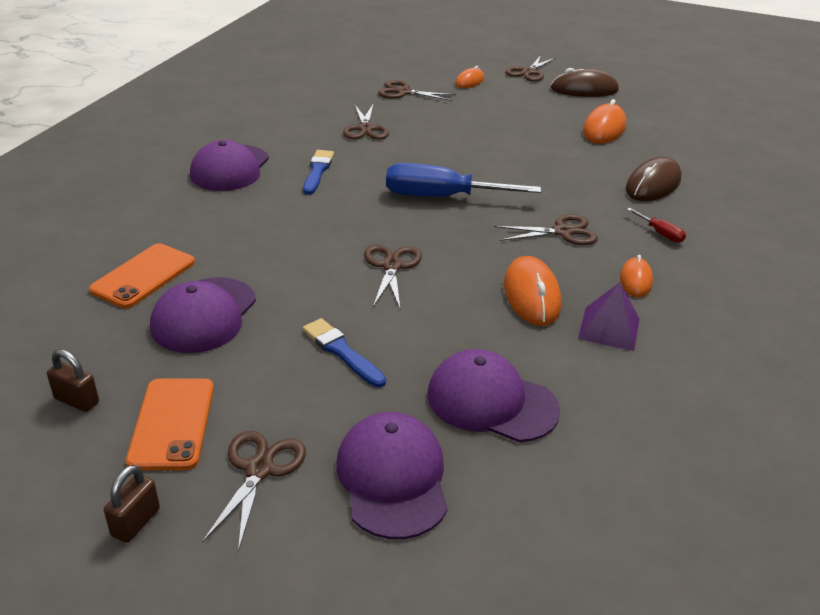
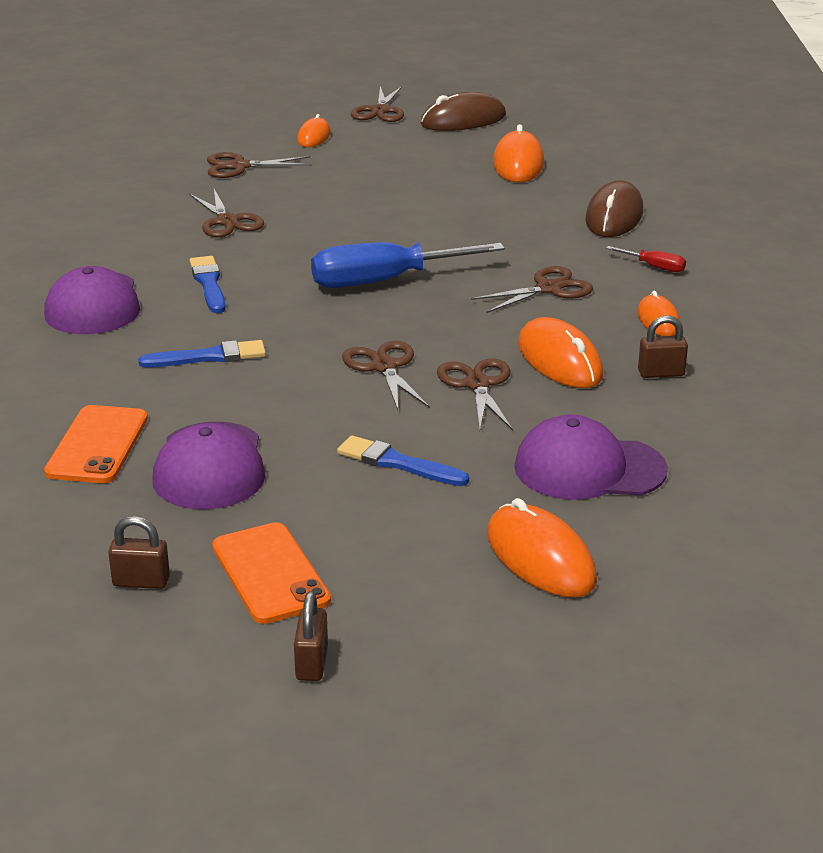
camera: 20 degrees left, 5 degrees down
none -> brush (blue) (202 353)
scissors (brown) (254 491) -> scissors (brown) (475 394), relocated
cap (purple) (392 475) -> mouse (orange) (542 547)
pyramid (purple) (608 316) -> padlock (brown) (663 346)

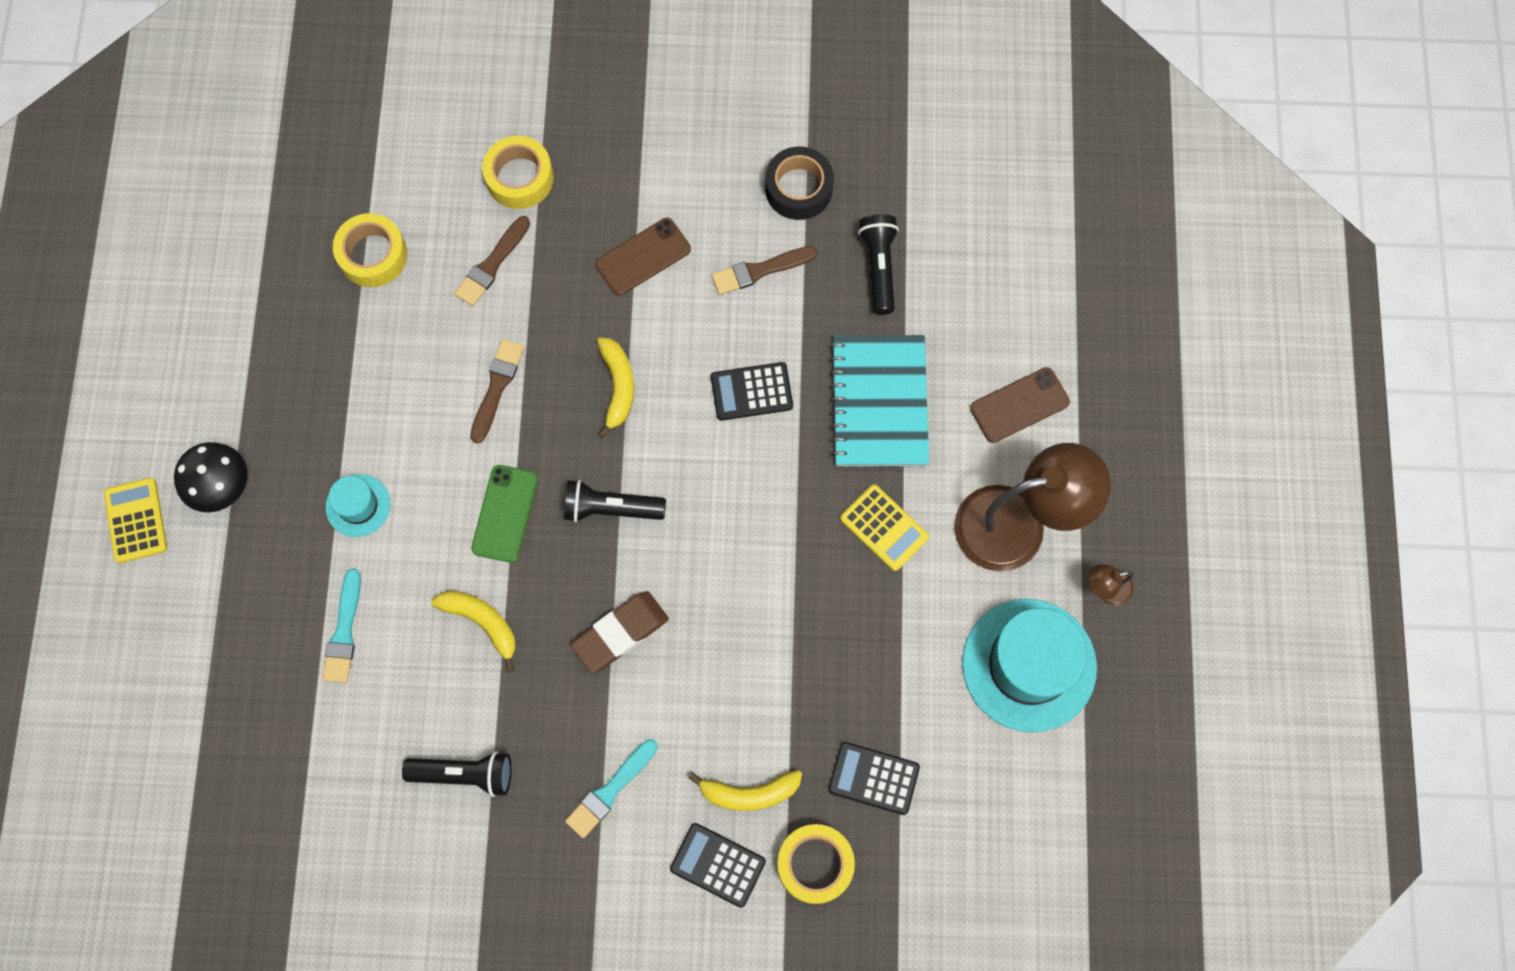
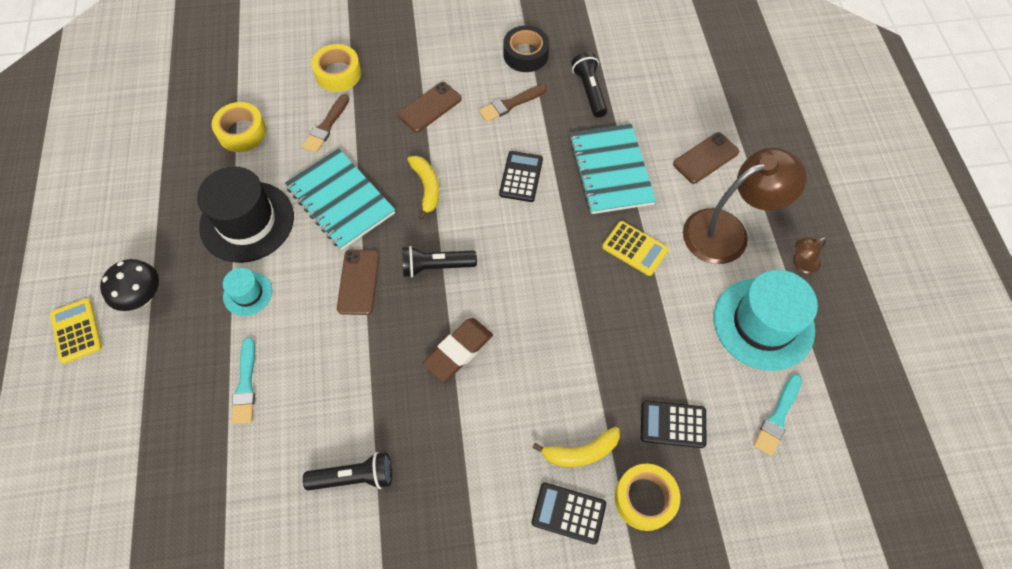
camera: 10 degrees left, 10 degrees down
banana (yellow) (473 631) -> none
none -> hat (black) (245 214)
brush (turquoise) (611 788) -> brush (turquoise) (777 415), relocated
brush (brown) (497 391) -> notebook (turquoise) (340 199)
phone (green) (504 514) -> phone (brown) (358 282)
calculator (black) (752 391) -> calculator (black) (521 176), 120 degrees clockwise

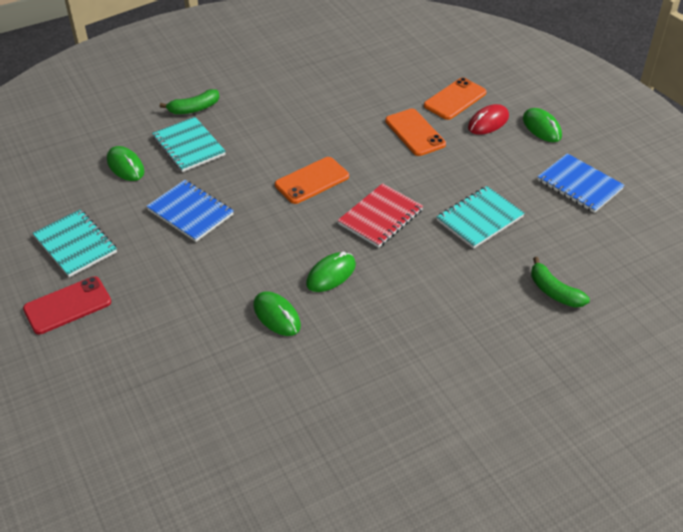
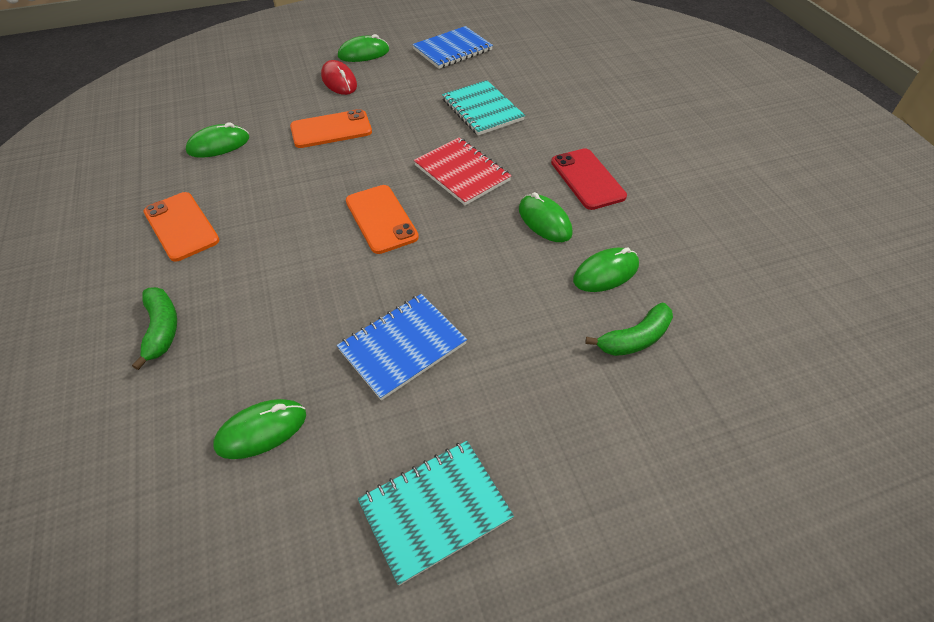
camera: 80 degrees left, 5 degrees up
notebook (turquoise) (189 144) -> none
none -> mouse (green) (217 140)
phone (red) (67 305) -> phone (red) (589 179), relocated
phone (orange) (455 99) -> phone (orange) (181 227), relocated
banana (green) (560 282) -> banana (green) (629 329), relocated

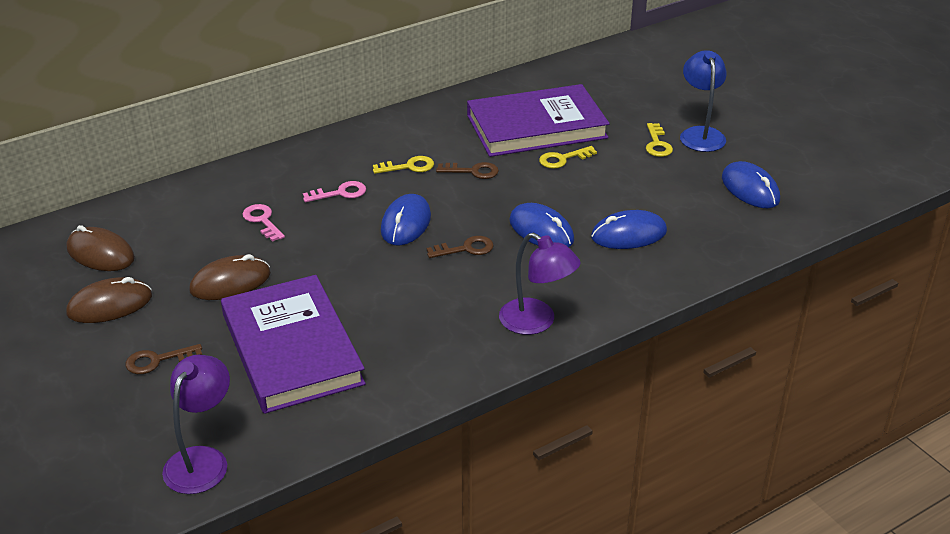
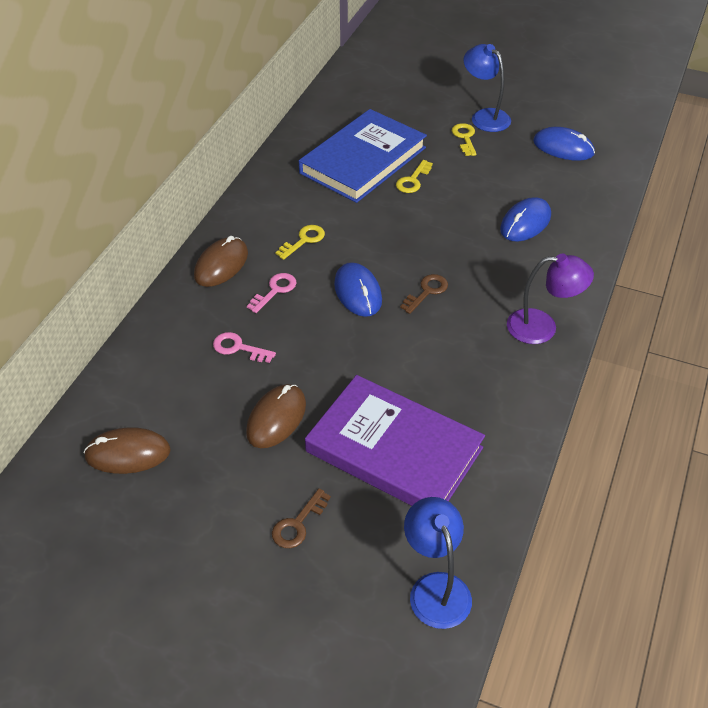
camera: 35 degrees left, 10 degrees up
key (brown) (467 170) -> none
mouse (blue) (541 225) -> none
mouse (brown) (109 300) -> mouse (brown) (221 261), relocated
lamp (purple) (196 424) -> lamp (blue) (438 563)
book (purple) (538 120) -> book (blue) (363 156)
key (yellow) (659 140) -> key (yellow) (464 139), 150 degrees counterclockwise

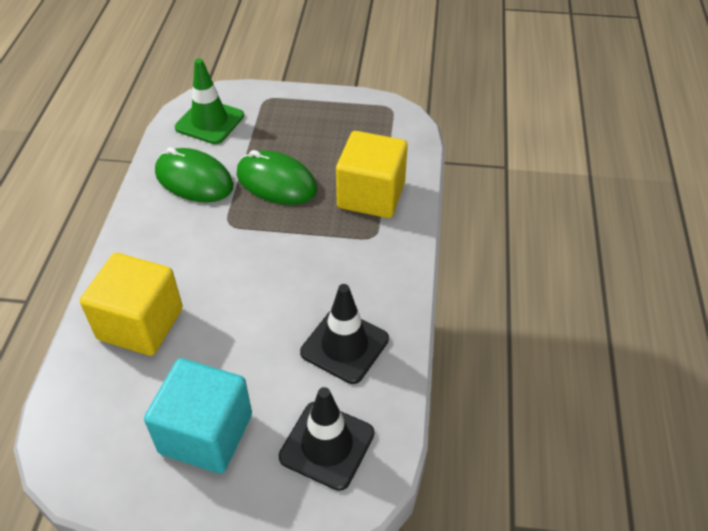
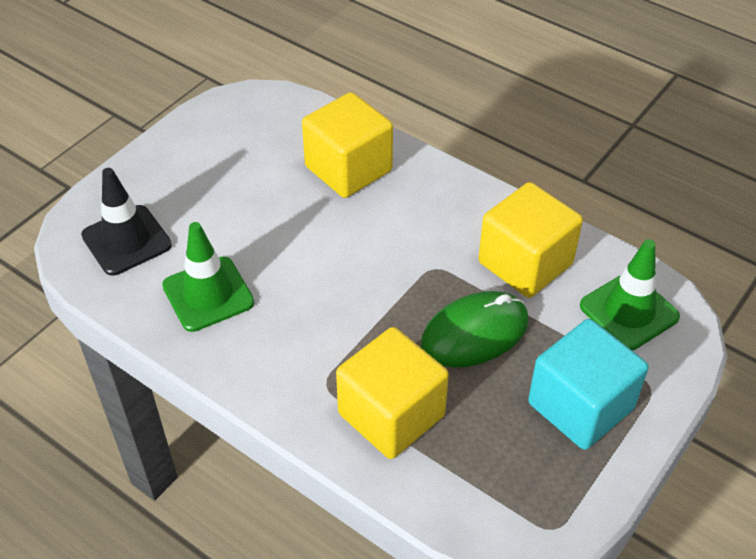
camera: 120 degrees right, 0 degrees up
cube (turquoise) (198 416) -> cube (turquoise) (588 384), relocated
mouse (green) (194 174) -> cube (yellow) (530 240)
traffic cone (black) (344 334) -> traffic cone (green) (208 277)

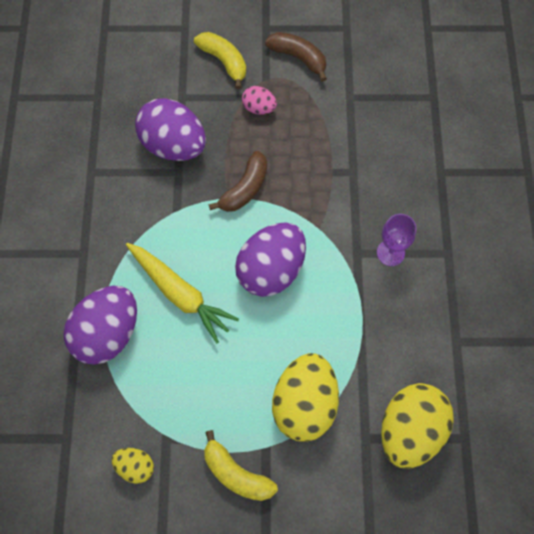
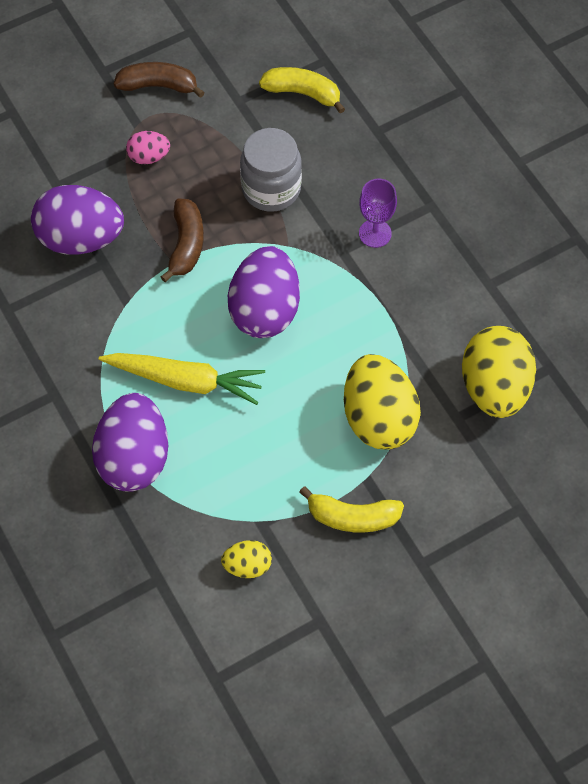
camera: 30 degrees left, 5 degrees down
none -> jar (grey) (271 170)
banana (yellow) (220 60) -> banana (yellow) (302 90), relocated

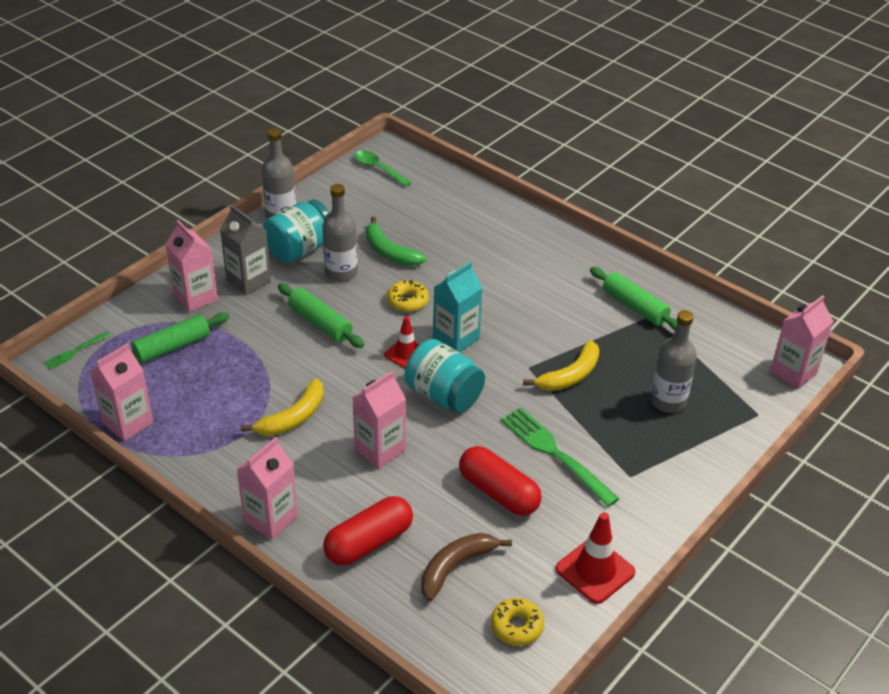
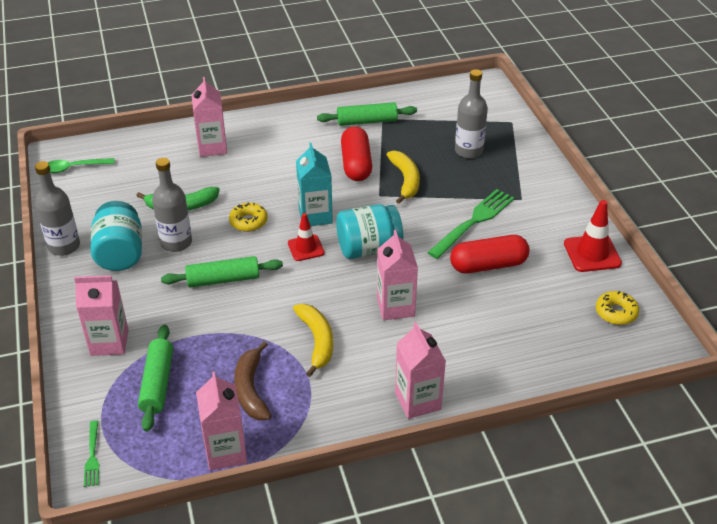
camera: 55 degrees left, 0 degrees up
carton (grey) (245 250) -> none
capsule (red) (368 530) -> capsule (red) (356 153), relocated
banana (brown) (466 567) -> banana (brown) (253 380), relocated
carton (pink) (801 342) -> carton (pink) (209 117), relocated
fork (green) (560 457) -> fork (green) (470 224), 135 degrees clockwise

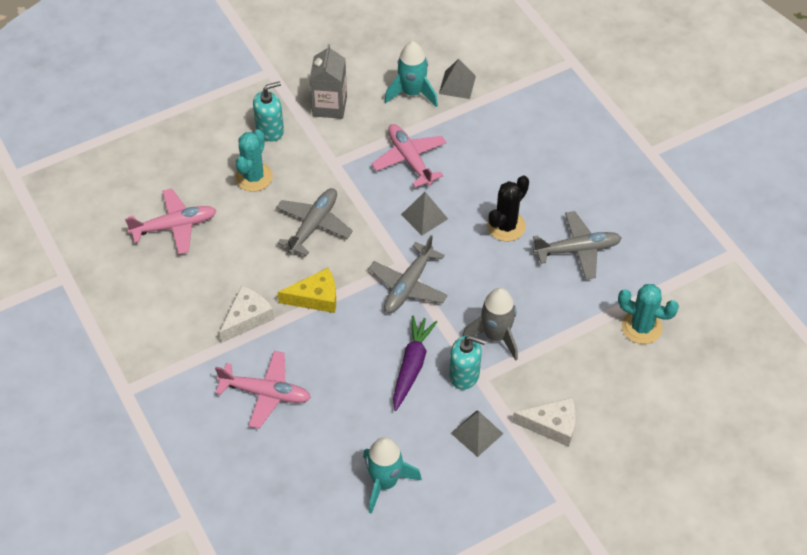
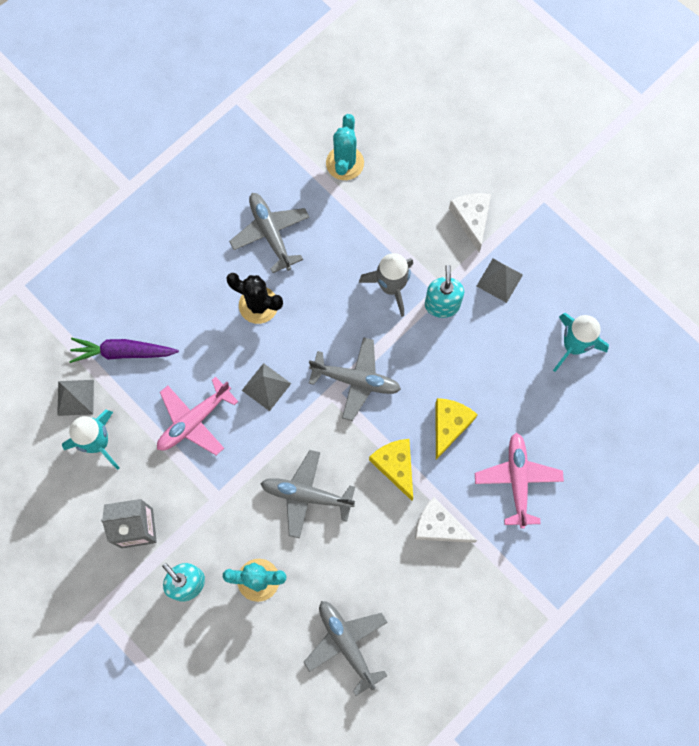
camera: 105 degrees left, 20 degrees up
none -> cheese (yellow) (456 429)
carrot (purple) (415 363) -> carrot (purple) (124 350), relocated
plane (pink) (171 222) -> plane (grey) (346 648)

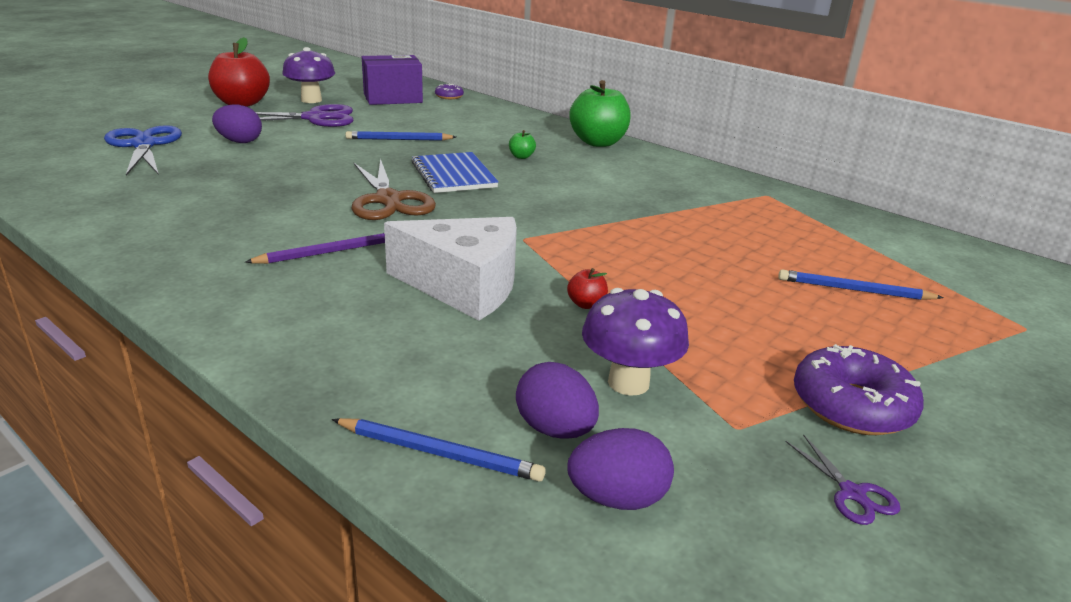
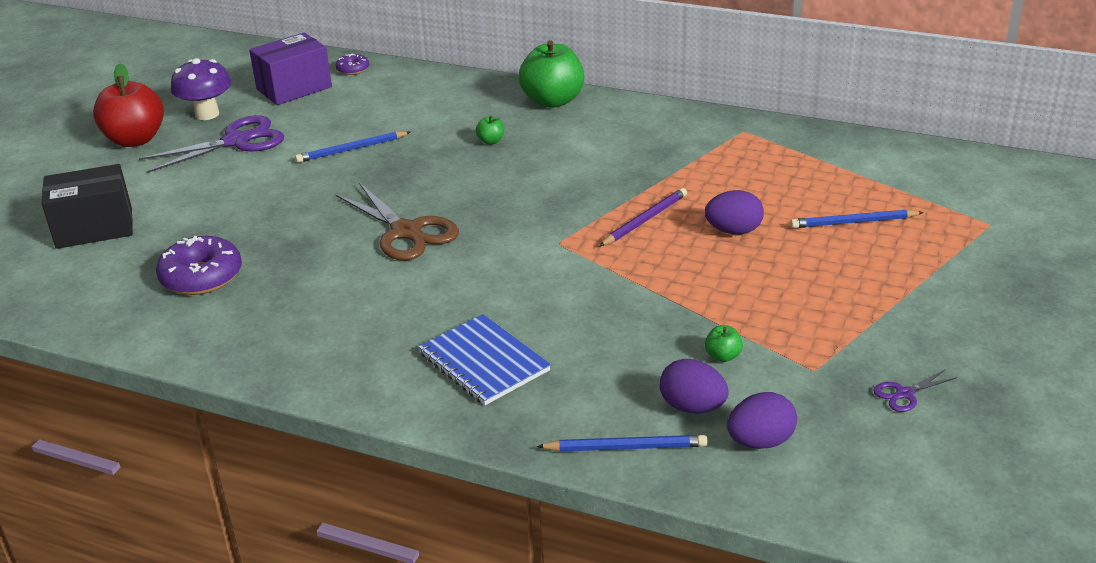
camera: 15 degrees left, 5 degrees up
cheese (white) (450 269) -> none
apple (red) (587 288) -> none
egg (purple) (237 123) -> egg (purple) (734 212), relocated
pencil (purple) (315 248) -> pencil (purple) (643 217), relocated
notebook (blue) (455 172) -> notebook (blue) (484 359), relocated
donut (purple) (859 389) -> donut (purple) (199 265), relocated
scissors (blue) (143 150) -> box (black) (87 206)
mushroom (purple) (635 342) -> apple (green) (724 343)
scissors (purple) (843 479) -> scissors (purple) (915 390), 105 degrees clockwise

